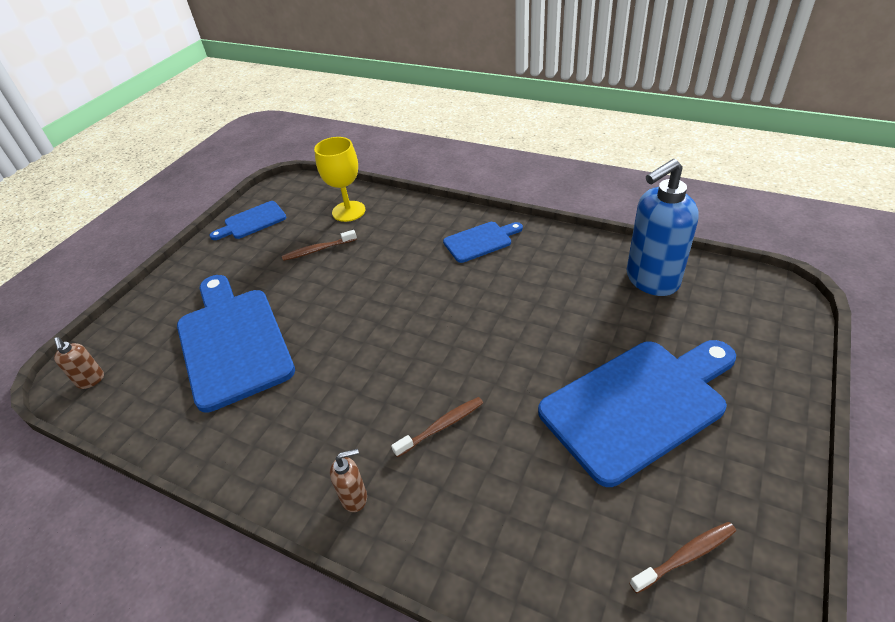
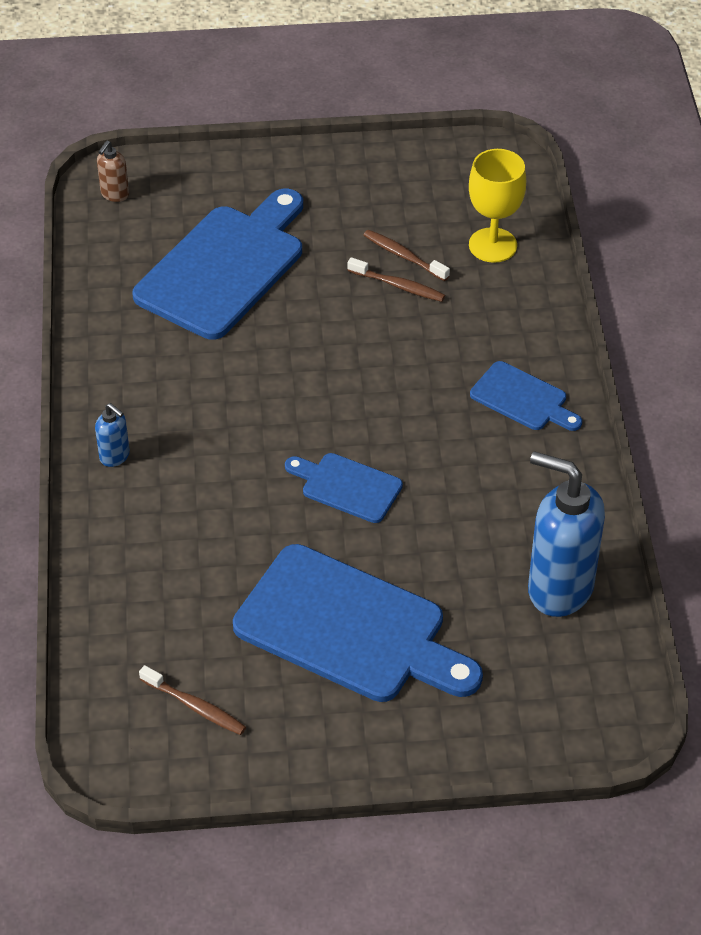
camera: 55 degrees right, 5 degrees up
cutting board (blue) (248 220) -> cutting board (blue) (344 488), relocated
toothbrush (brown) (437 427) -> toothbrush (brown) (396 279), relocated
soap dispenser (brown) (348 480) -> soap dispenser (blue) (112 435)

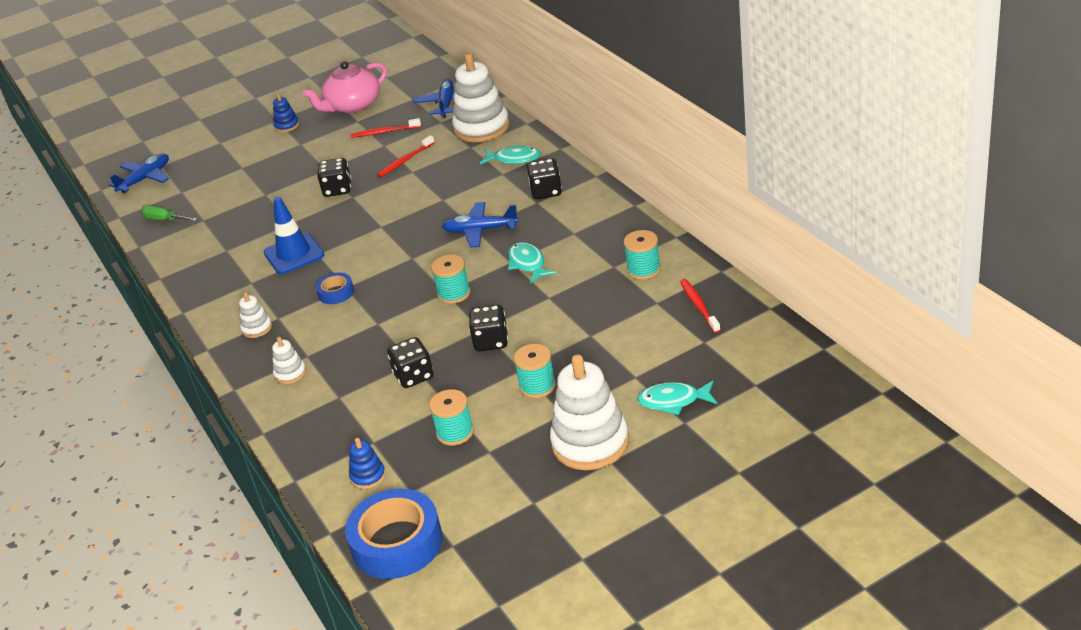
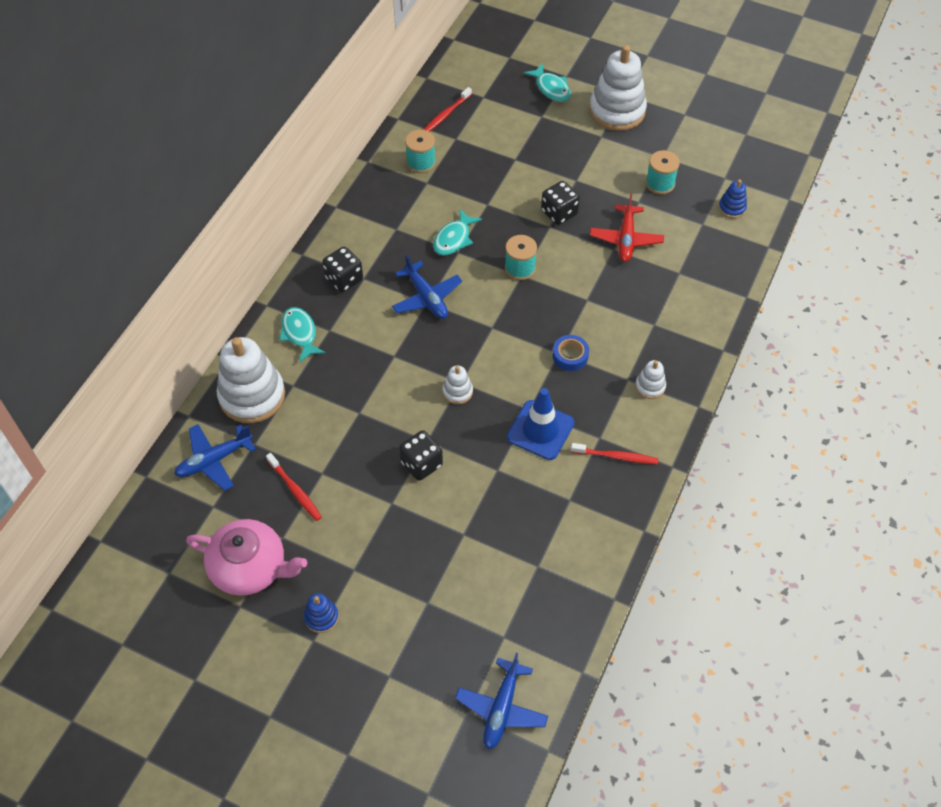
camera: 130 degrees left, 20 degrees up
screwdriver (green) (169 213) -> none
tape (blue) (394 533) -> none
spool (turquoise) (535 371) -> none
stacking toy (white) (289 360) -> stacking toy (white) (458 385), relocated
toothbrush (red) (406 156) -> toothbrush (red) (614 453), relocated
dice (black) (410 362) -> plane (red) (627 227)
plane (blue) (139 173) -> plane (blue) (501 701), 75 degrees counterclockwise

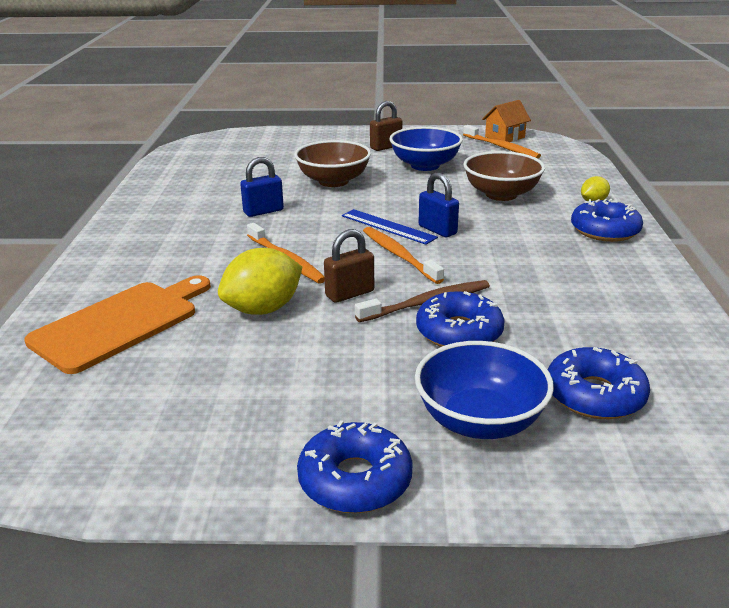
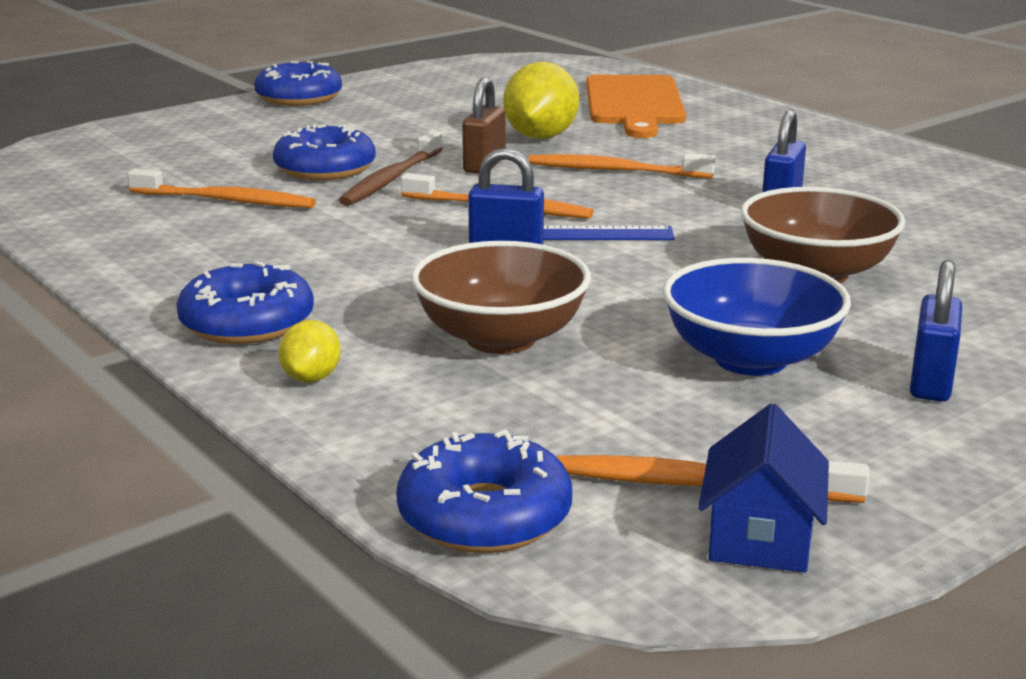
camera: 140 degrees right, 5 degrees down
bowl (blue) (484 390) -> none
none -> toothbrush (orange) (221 188)
donut (blue) (598 383) -> donut (blue) (484 491), relocated
padlock (brown) (386 126) -> padlock (blue) (936 331)
house (orange) (506 121) -> house (blue) (763 488)

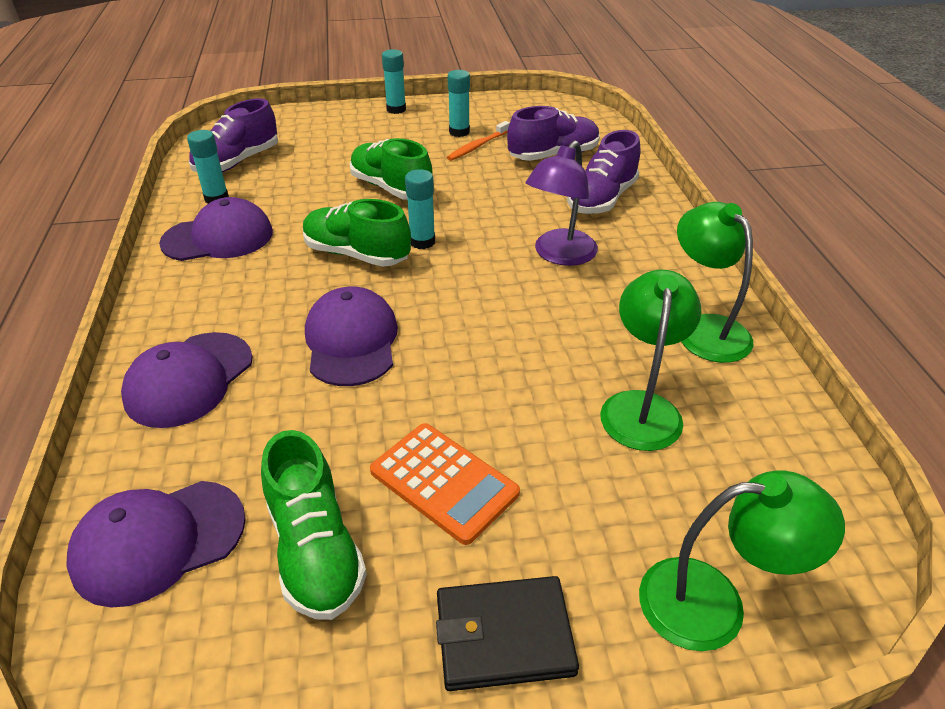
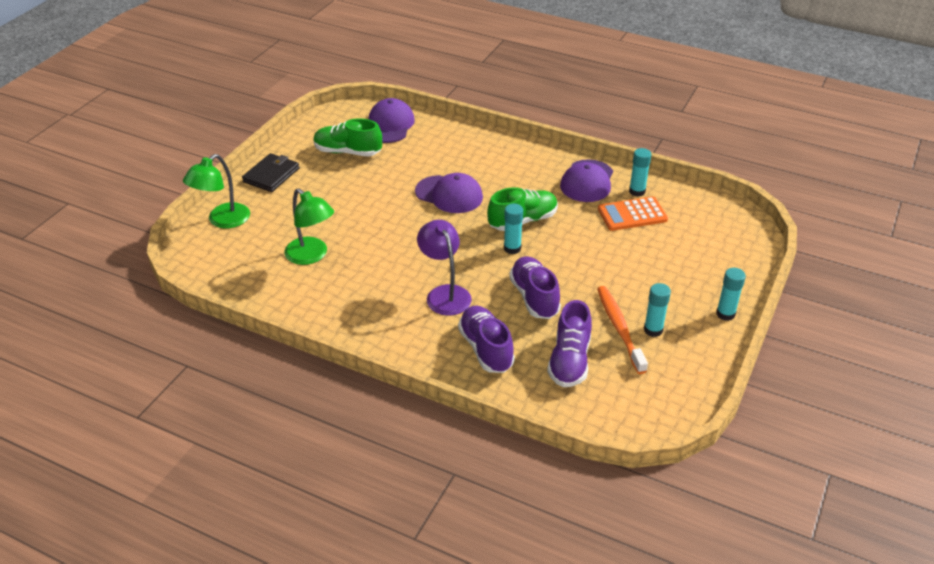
camera: 125 degrees right, 0 degrees up
cap (purple) (187 380) -> none
shoe (green) (391 169) -> none
lamp (green) (715 282) -> none
shoe (purple) (233 135) -> shoe (purple) (535 287), relocated
calculator (orange) (445 484) -> calculator (orange) (633 213), relocated
toothbrush (orange) (478 141) -> toothbrush (orange) (622 330), x1.53

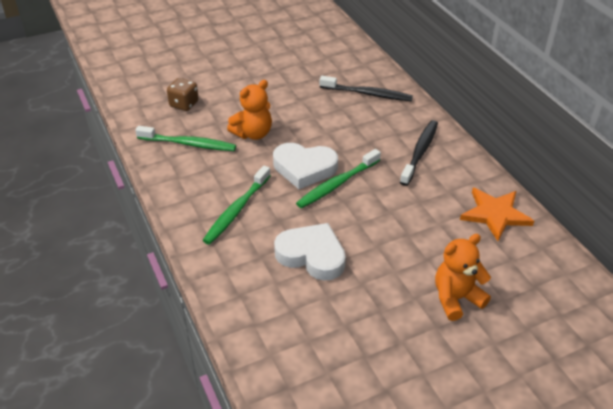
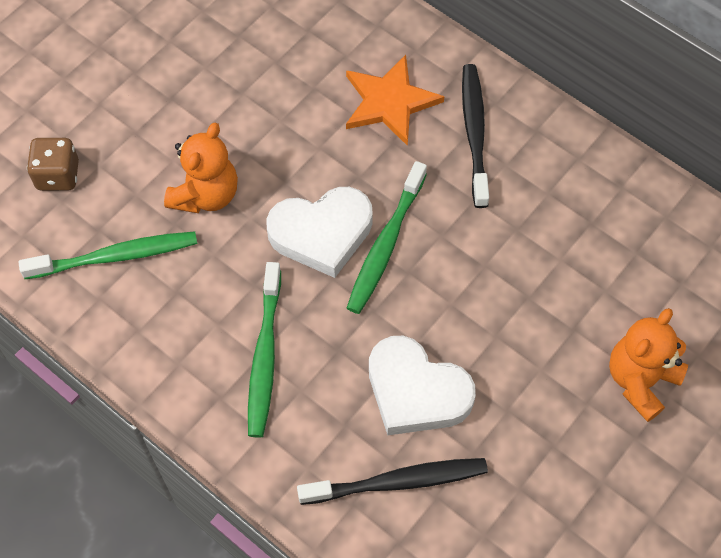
camera: 25 degrees left, 20 degrees up
toothbrush (black) (366 88) -> toothbrush (black) (392 481), relocated
star (orange) (497 214) -> star (orange) (395 100), relocated
heart (white) (310 252) -> heart (white) (422 386), 150 degrees counterclockwise

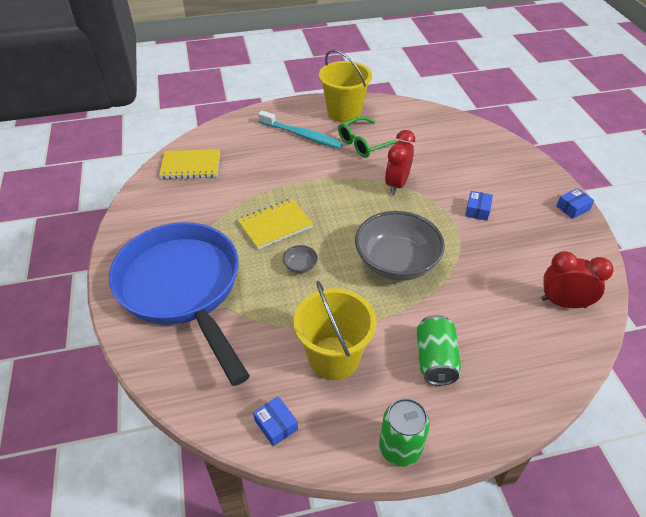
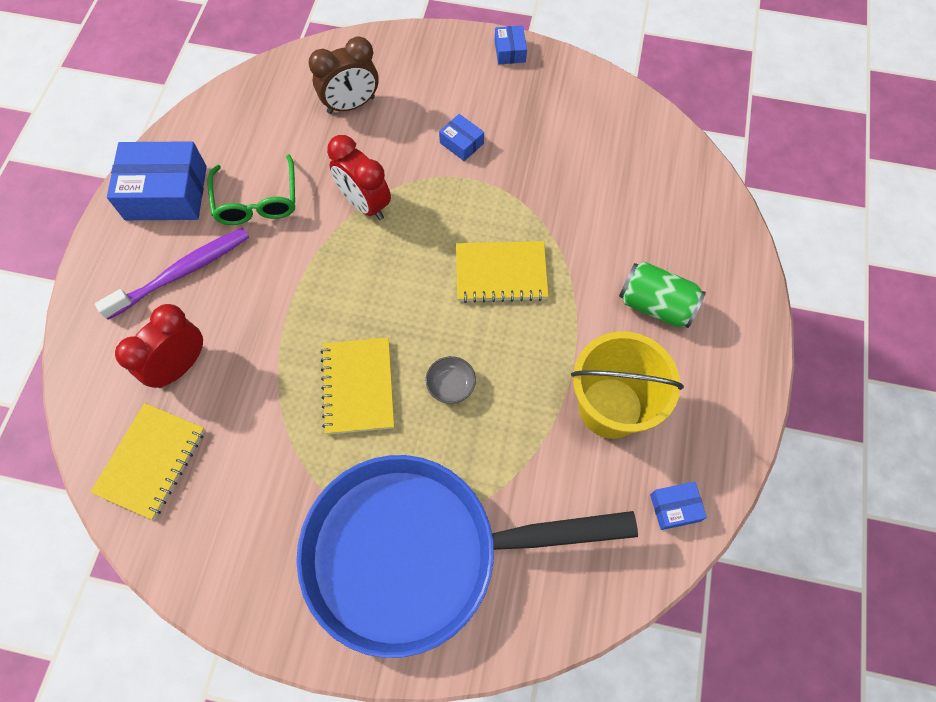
camera: 65 degrees left, 20 degrees up
can (green) (404 432) -> none
none -> clock (brown) (344 75)
clock (red) (577 279) -> clock (red) (159 346), relocated
bucket (yellow) (345 86) -> box (blue) (157 180)
bowl (grey) (400 246) -> notebook (yellow) (502 272)
toothbrush (turquoise) (300 130) -> toothbrush (purple) (172 274)

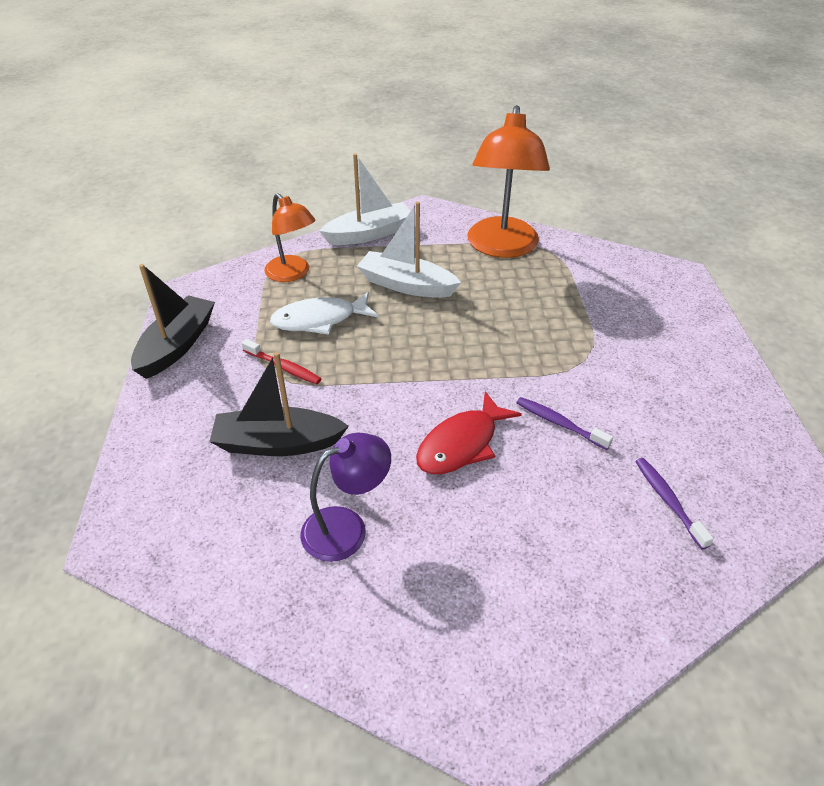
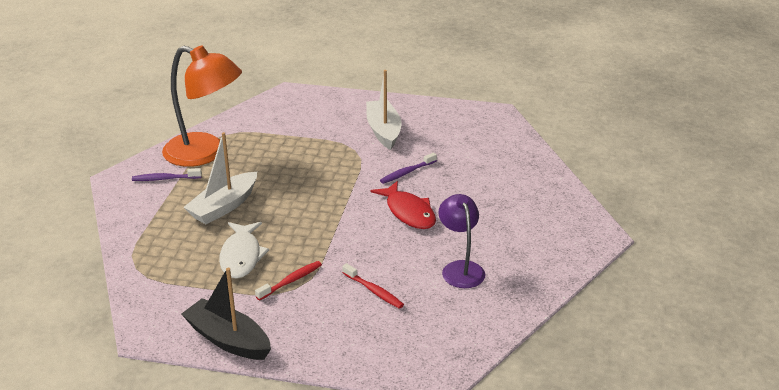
camera: 75 degrees left, 10 degrees down
lamp (orange) (289 237) -> none
boat (white) (365 199) -> boat (white) (384 110), relocated
toothbrush (purple) (674 503) -> toothbrush (purple) (167 174), relocated
boat (black) (279 404) -> toothbrush (red) (373 286)

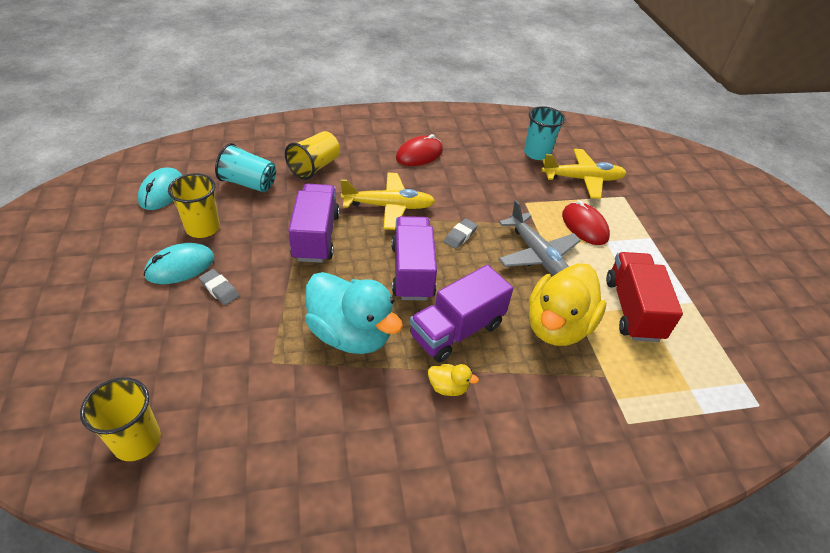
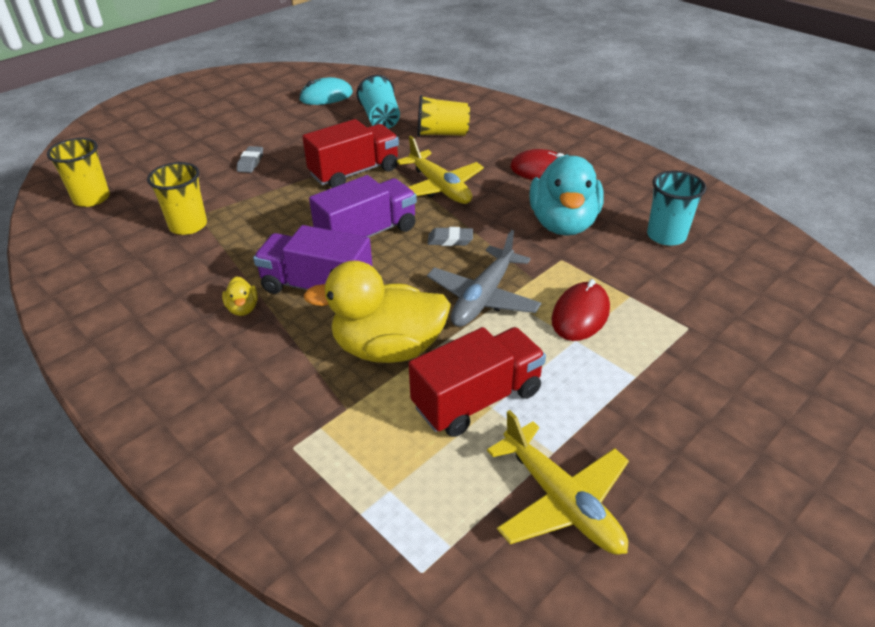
camera: 60 degrees right, 5 degrees down
mouse (turquoise) (179 263) -> none
cup (yellow) (194 205) -> cup (yellow) (177 198), relocated
duck (turquoise) (354 313) -> duck (turquoise) (566 195), relocated
plane (yellow) (584 174) -> plane (yellow) (558 482), relocated
truck (purple) (314 223) -> truck (red) (350 153)

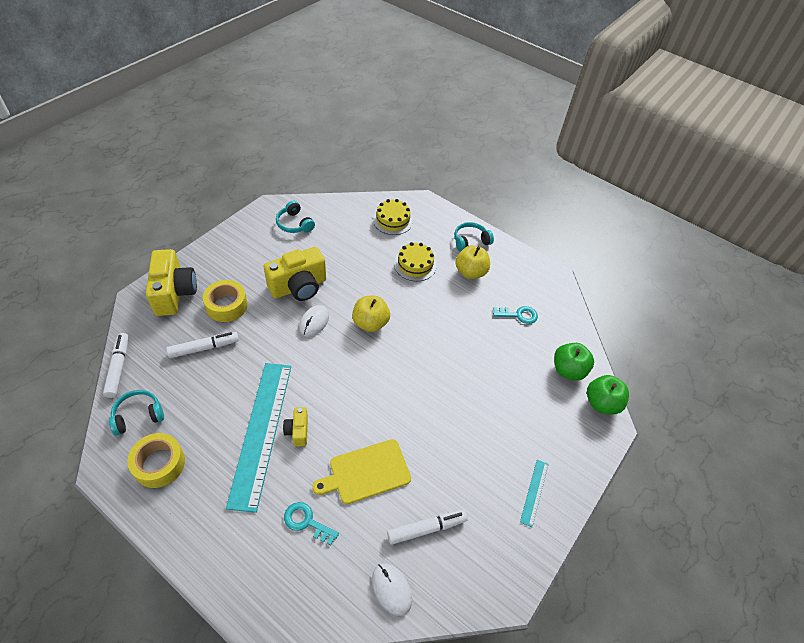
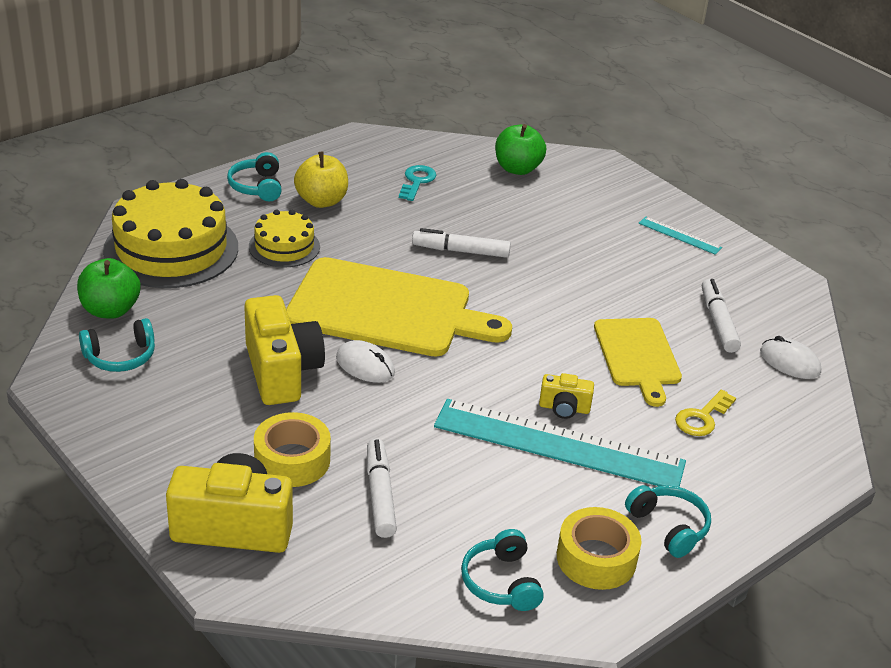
camera: 75 degrees left, 15 degrees down
none -> headphones (turquoise) (668 521)
marker (white) (116 365) -> marker (white) (461 243), relocated
apple (green) (608 395) -> apple (green) (109 288), relocated
apple (yellow) (371 314) -> cutting board (yellow) (399 306)
key (turquoise) (311 523) -> key (yellow) (705 413)
mouse (white) (392 589) -> mouse (white) (790 357), 60 degrees clockwise
cake (yellow) (393 217) -> cake (yellow) (170 233), x1.85

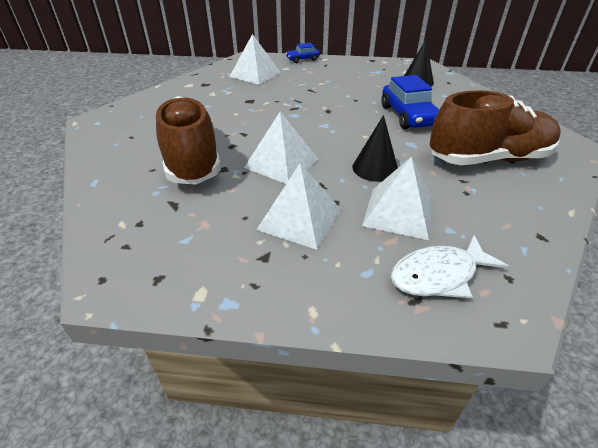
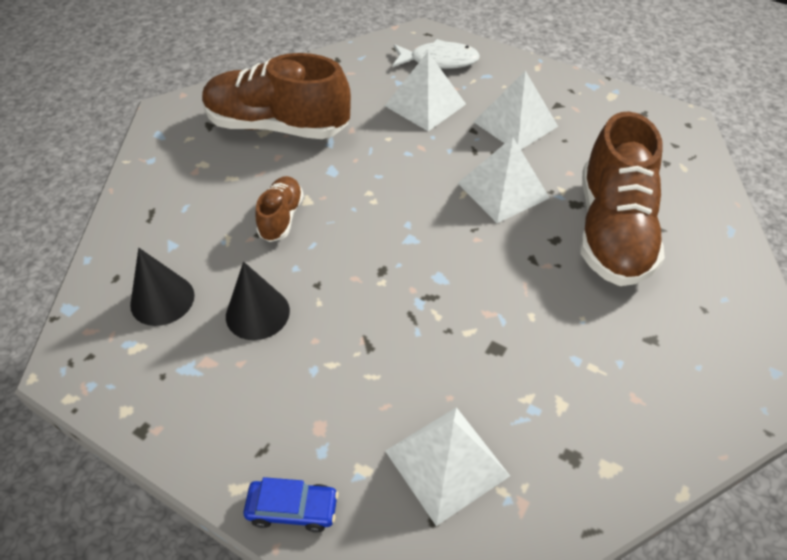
camera: 155 degrees left, 10 degrees up
cone (black) (375 148) -> cone (black) (258 301), relocated
car (blue) (410 102) -> shoe (brown) (279 209)

